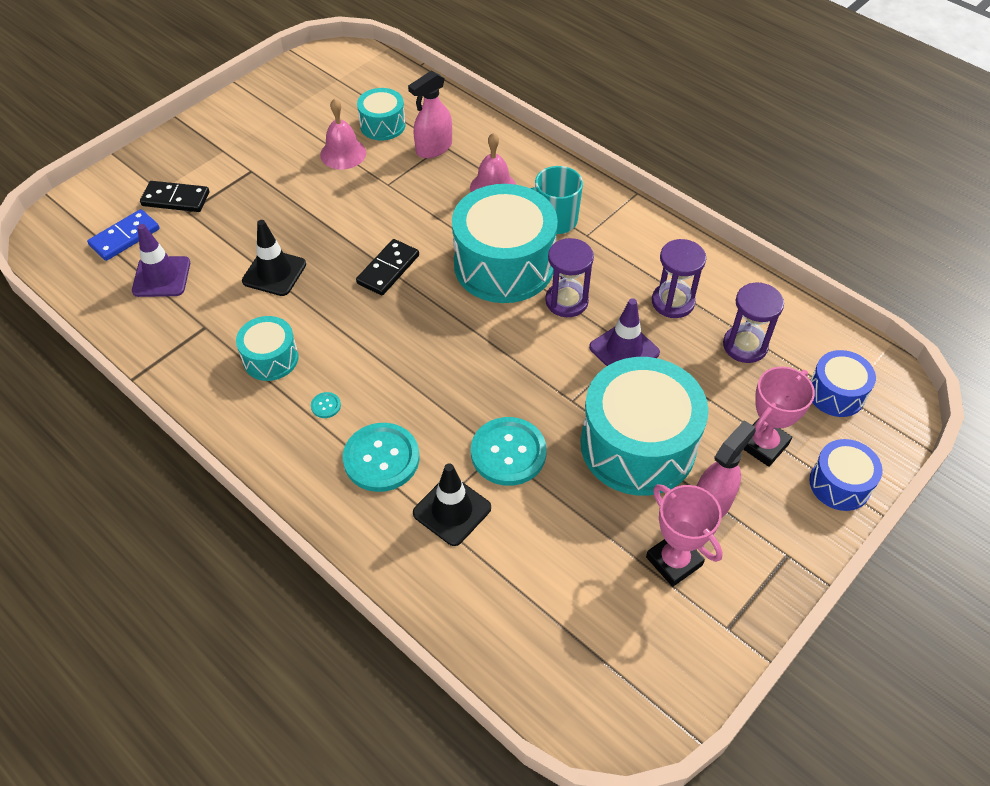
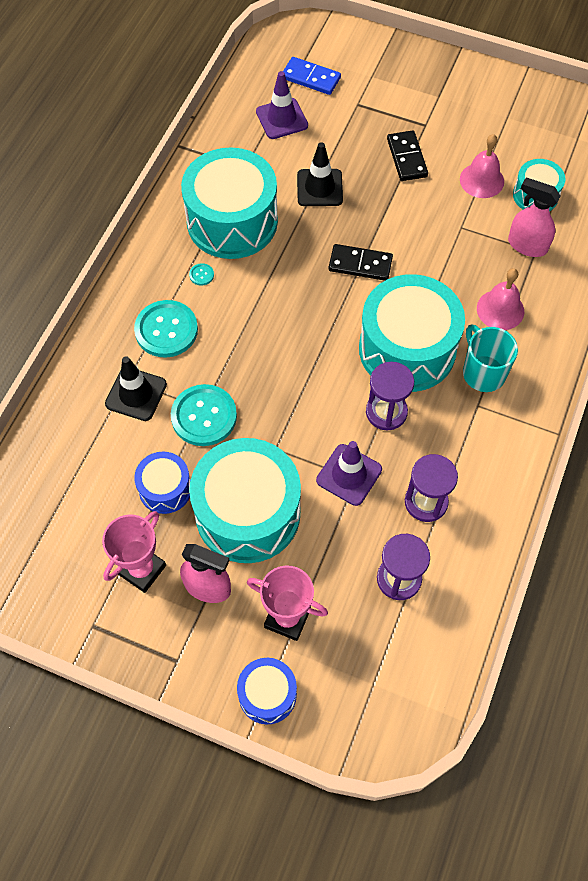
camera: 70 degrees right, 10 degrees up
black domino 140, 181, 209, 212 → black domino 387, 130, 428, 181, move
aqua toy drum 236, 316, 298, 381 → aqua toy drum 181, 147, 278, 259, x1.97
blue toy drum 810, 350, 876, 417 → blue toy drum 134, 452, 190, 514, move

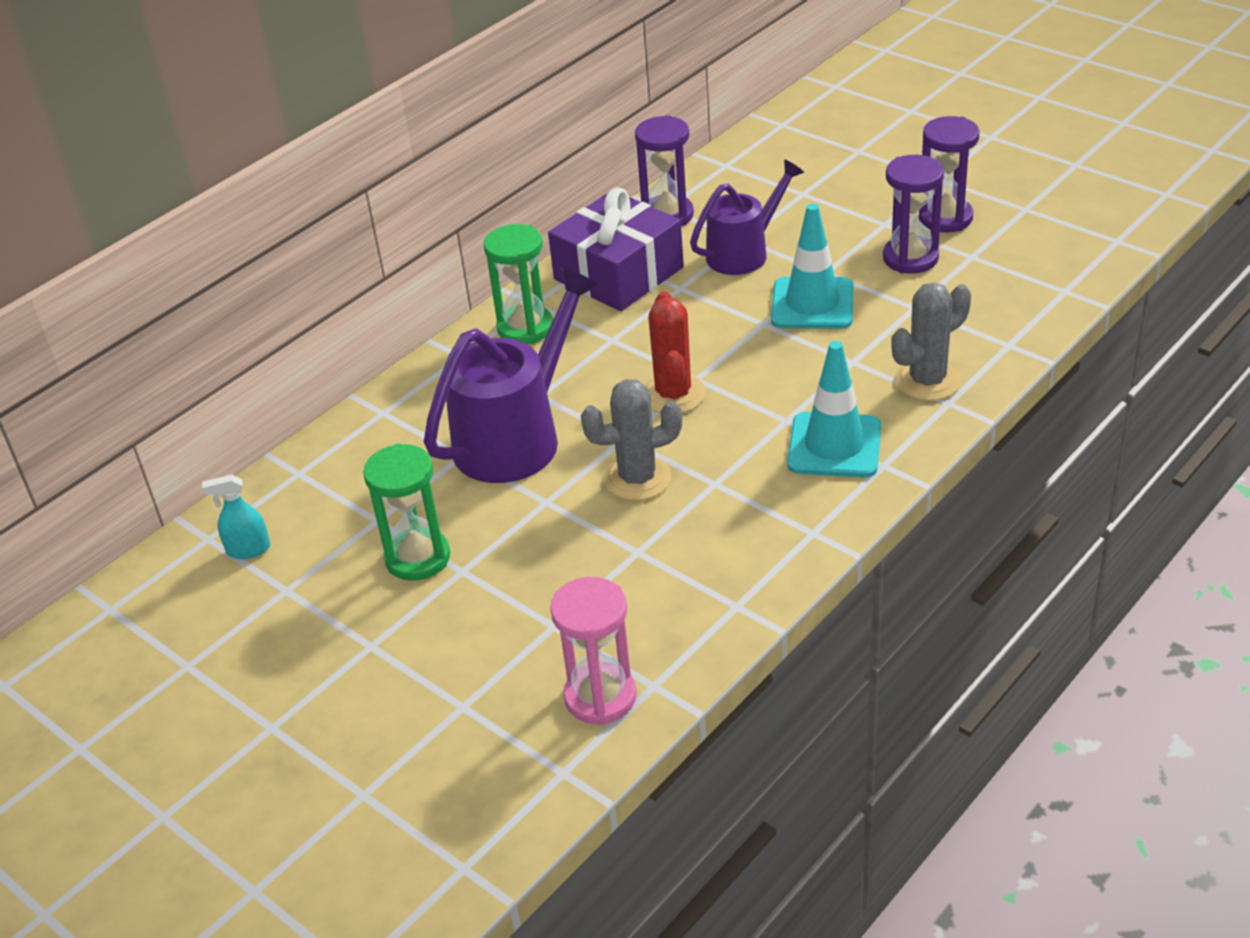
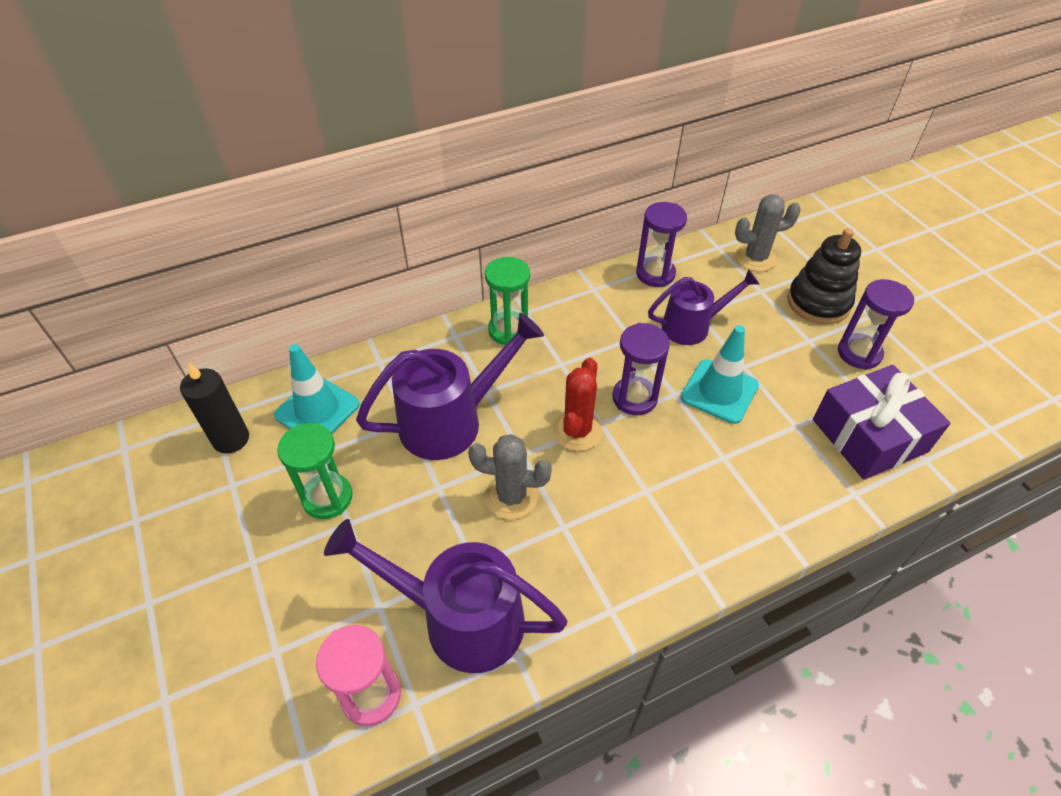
camera: 20 degrees right, 10 degrees up
aqua spray cleaner 202, 475, 271, 559 → black pillar candle 180, 362, 249, 454
royal purple gift 548, 187, 684, 311 → royal purple gift 813, 365, 950, 480, move
aqua traffic cone 787, 341, 881, 478 → aqua traffic cone 274, 344, 360, 434, move
royal purple sand timer 883, 155, 944, 274 → royal purple sand timer 612, 323, 670, 415, move
gray prickly plant 891, 282, 971, 401 → gray prickly plant 735, 194, 801, 272, move
- → royal purple sprinkling can 324, 519, 568, 673
- → black stacking rings 787, 228, 861, 324

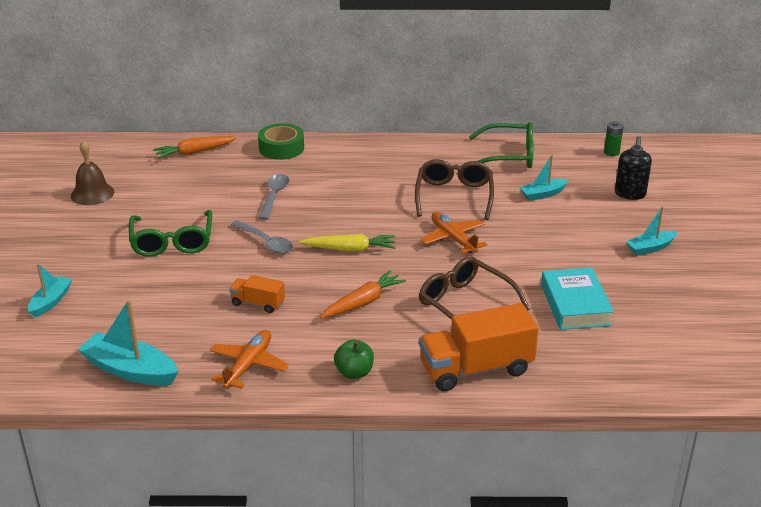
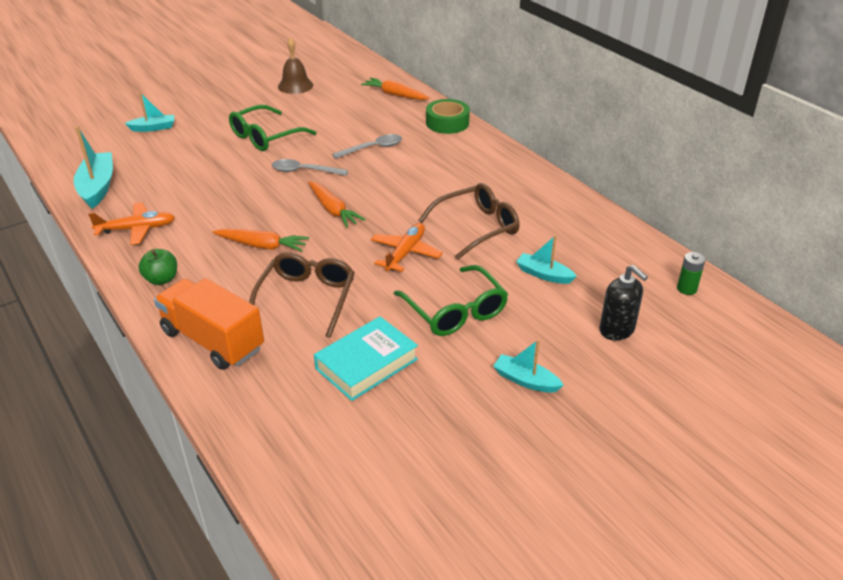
camera: 55 degrees right, 5 degrees up
orange truck 229, 275, 285, 313 → -
gray teaspoon 231, 220, 293, 254 → gray teaspoon 272, 159, 348, 176, 90 degrees clockwise
yellow toy carrot 299, 234, 396, 252 → orange toy carrot 308, 181, 366, 228
green glasses 469, 122, 534, 168 → green glasses 394, 265, 508, 336, move
black soap dispenser 615, 136, 652, 200 → black soap dispenser 599, 265, 648, 341, 105 degrees counterclockwise

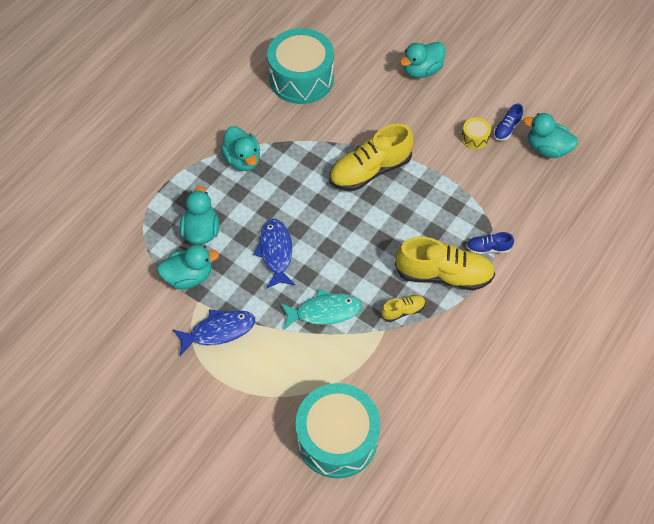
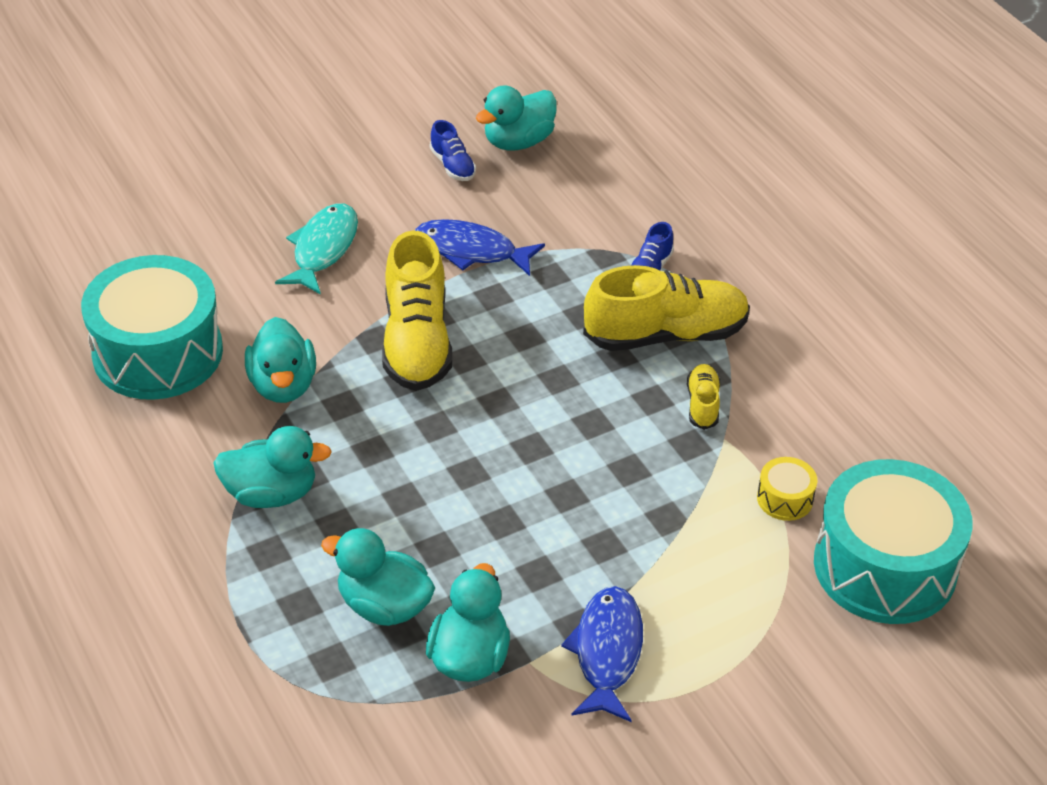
camera: 65 degrees left, 15 degrees down
blue fish 253, 219, 295, 289 → blue fish 415, 219, 545, 276, move
aqua fish 280, 289, 362, 330 → aqua fish 275, 203, 358, 295, move
yellow shoe 395, 237, 495, 291 → yellow shoe 583, 265, 750, 351, 45 degrees clockwise
aqua toy duck 400, 42, 445, 78 → aqua toy duck 245, 317, 316, 403, move
yellow toy drum 461, 118, 491, 149 → yellow toy drum 757, 457, 817, 521, move

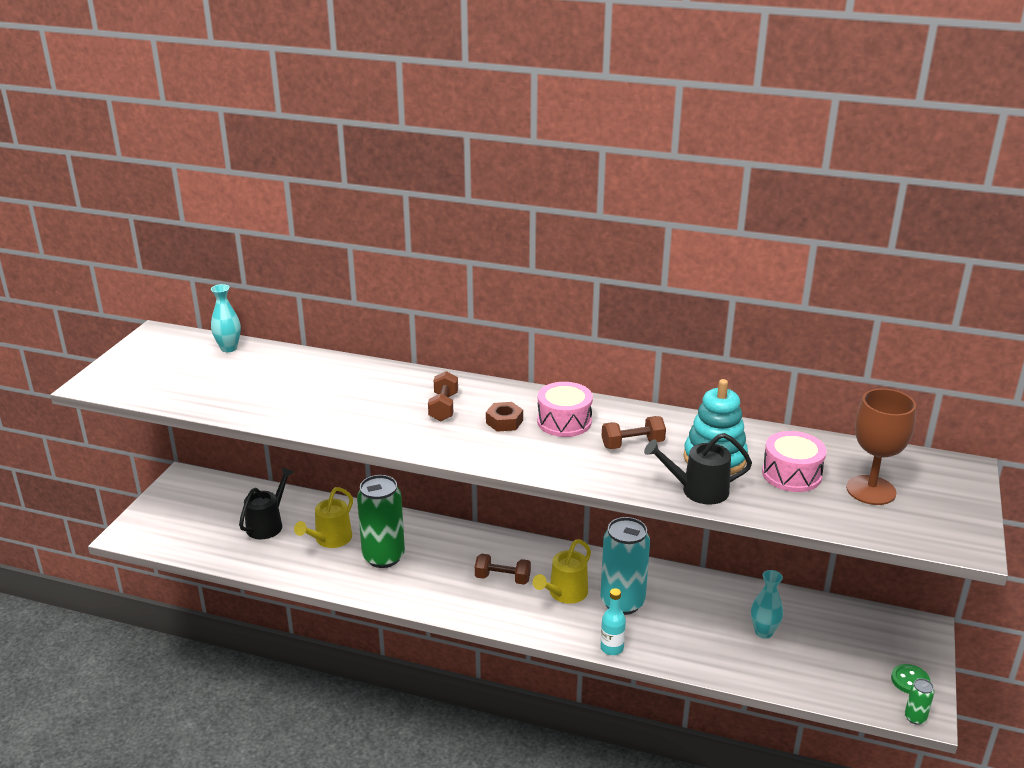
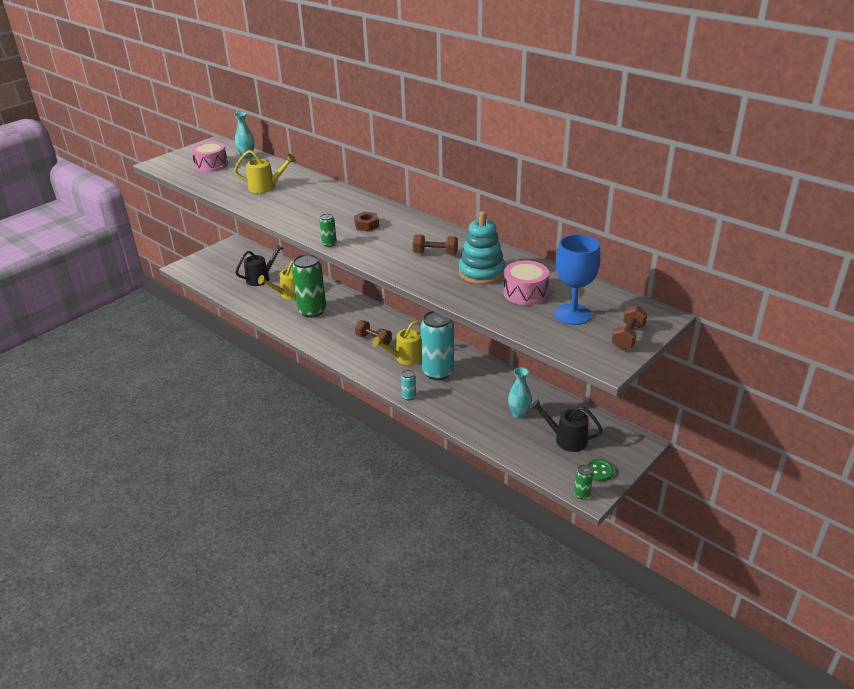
camera: 25 degrees right, 5 degrees up
dark brown hand weight 428, 371, 458, 421 → dark brown hand weight 612, 306, 648, 350, move
rose-pink toy drum 537, 382, 593, 437 → rose-pink toy drum 191, 142, 228, 172, move
aqua flask 600, 588, 626, 655 → aqua can 401, 370, 416, 400
black sprinkling can 644, 433, 752, 505 → black sprinkling can 530, 399, 603, 452, move
dark brown goblet 846, 388, 916, 505 → blue goblet 554, 234, 601, 325
- → yellow sprinkling can 234, 150, 296, 193
- → green can 319, 214, 337, 247

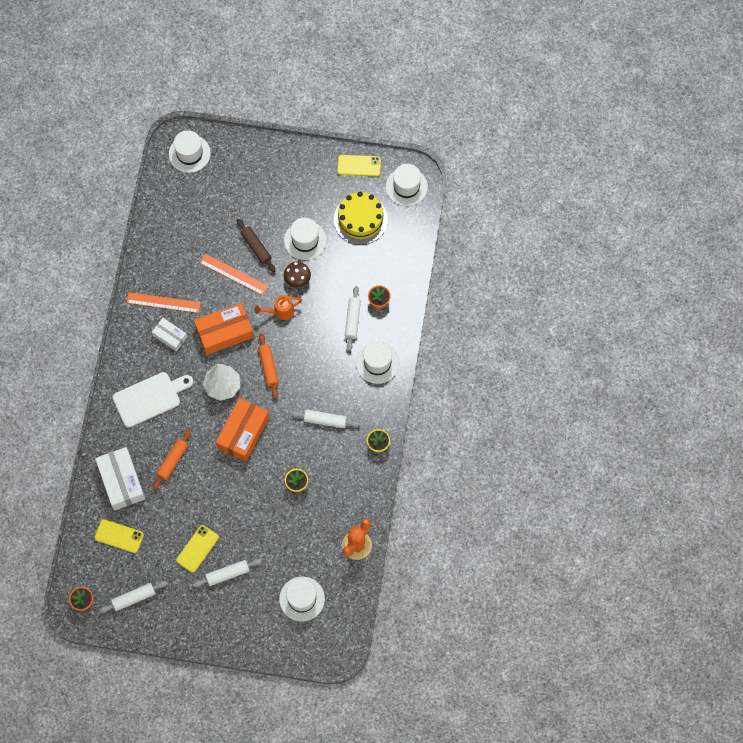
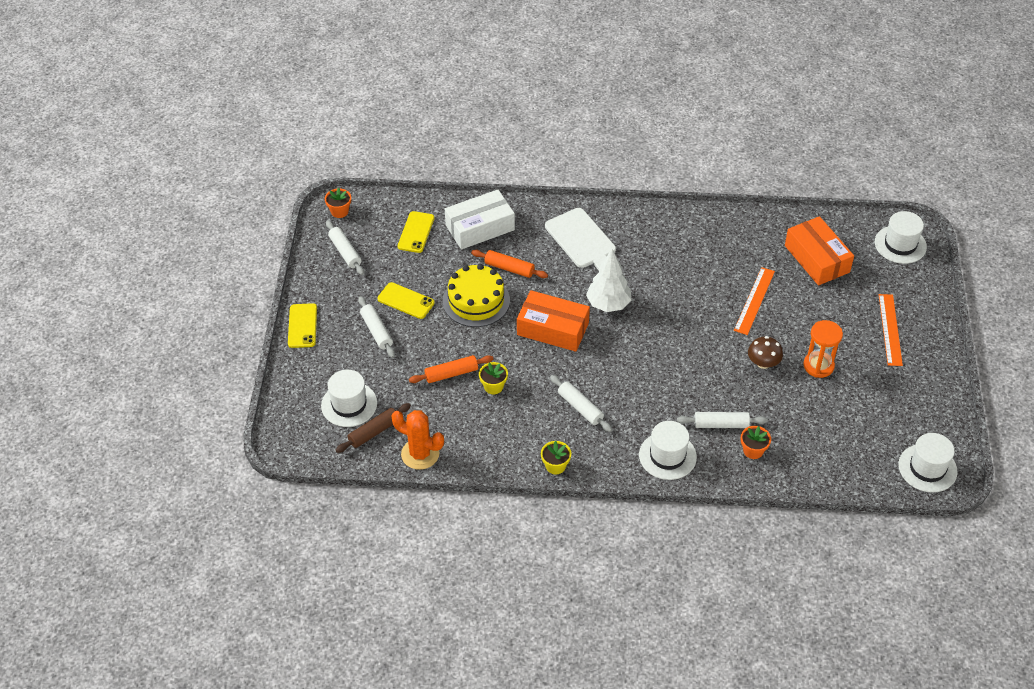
camera: 85 degrees right, 20 degrees down
orange measuring stick 126, 292, 201, 313 → orange measuring stick 879, 294, 903, 366, move
white box 152, 318, 187, 352 → -
orange box 194, 303, 254, 355 → orange box 785, 216, 854, 285, move
dark brown dough roller 237, 219, 275, 272 → dark brown dough roller 336, 403, 411, 453, move
orange sprinkling can 254, 295, 302, 320 → -
orange dough roller 258, 333, 279, 398 → orange dough roller 409, 355, 493, 383, move
white hat 284, 218, 327, 260 → orange sand timer 803, 320, 843, 378
white dough roller 291, 410, 360, 428 → white dough roller 550, 375, 612, 432, 45 degrees counterclockwise
yellow layer cake 334, 192, 388, 245 → yellow layer cake 443, 264, 510, 327, move
yellow phone 337, 155, 381, 176 → yellow phone 288, 303, 317, 348, move

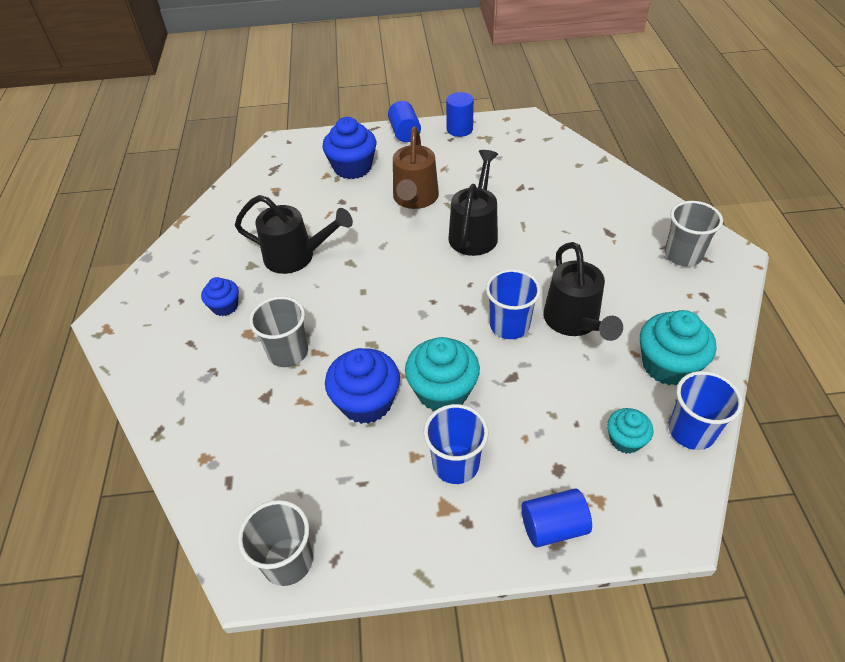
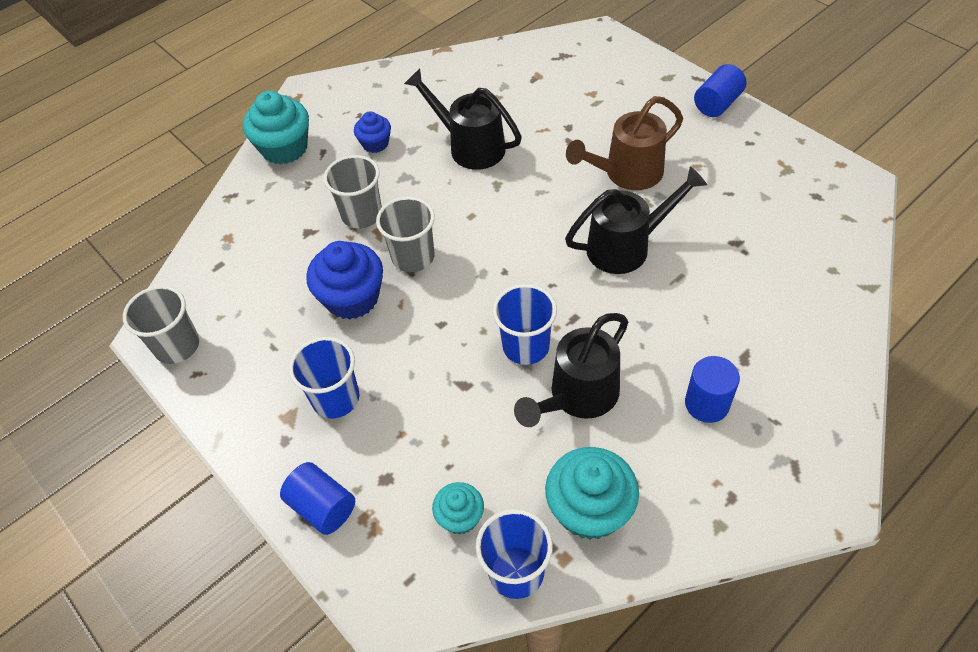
camera: 55 degrees right, 5 degrees up
black sprinkling can 235, 195, 353, 274 → black sprinkling can 404, 68, 522, 170, 150 degrees clockwise
blue muffin 322, 117, 376, 179 → -
aqua muffin 405, 337, 480, 411 → aqua muffin 243, 91, 309, 164, move
blue cylinder 446, 92, 474, 137 → blue cylinder 685, 356, 740, 423, move
gray cup 664, 201, 723, 266 → gray cup 376, 196, 435, 272, move

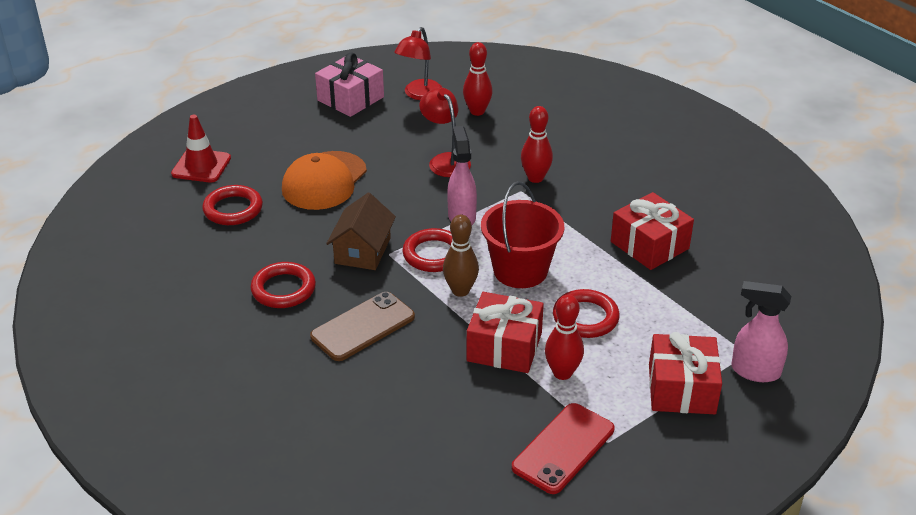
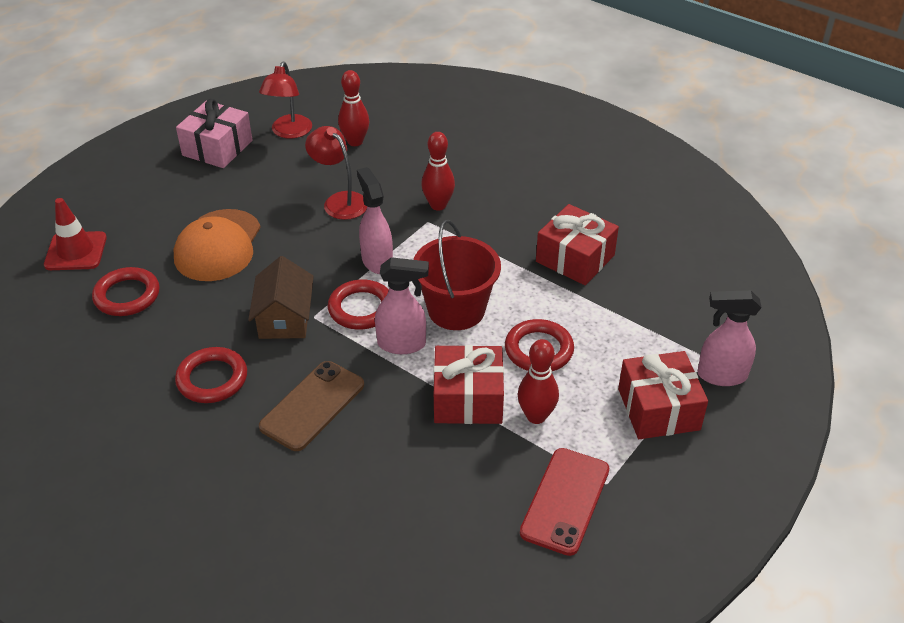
camera: 15 degrees left, 5 degrees up
dark brown skittle 443, 215, 479, 297 → rose-pink spray cleaner 375, 257, 429, 354

